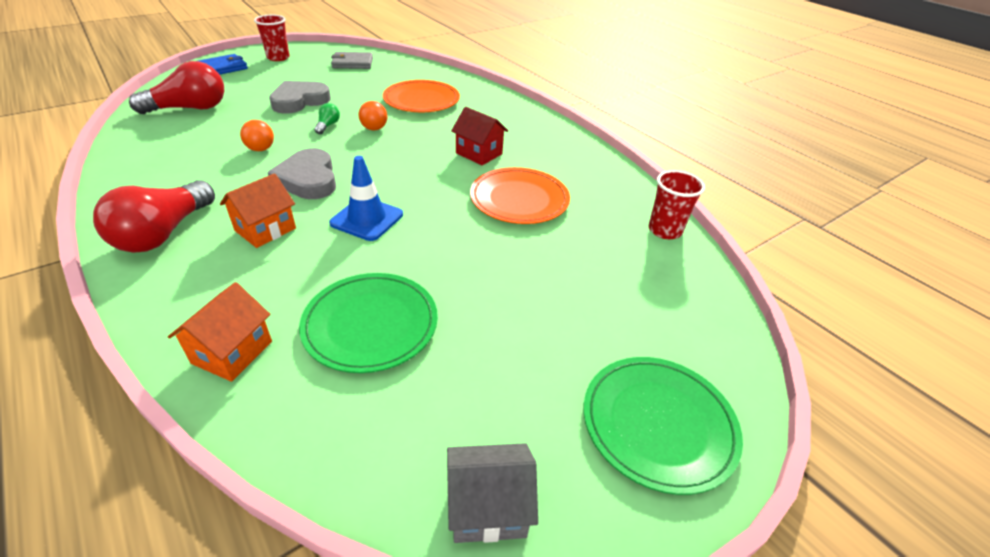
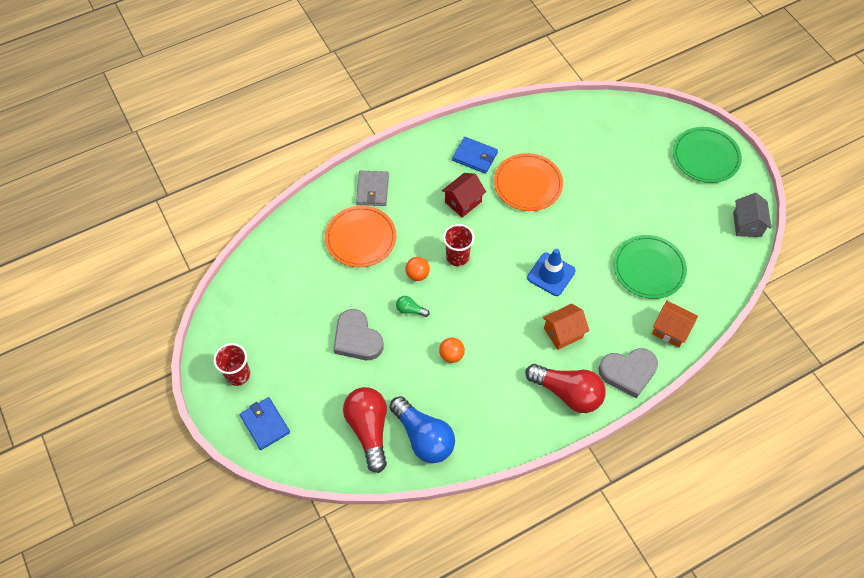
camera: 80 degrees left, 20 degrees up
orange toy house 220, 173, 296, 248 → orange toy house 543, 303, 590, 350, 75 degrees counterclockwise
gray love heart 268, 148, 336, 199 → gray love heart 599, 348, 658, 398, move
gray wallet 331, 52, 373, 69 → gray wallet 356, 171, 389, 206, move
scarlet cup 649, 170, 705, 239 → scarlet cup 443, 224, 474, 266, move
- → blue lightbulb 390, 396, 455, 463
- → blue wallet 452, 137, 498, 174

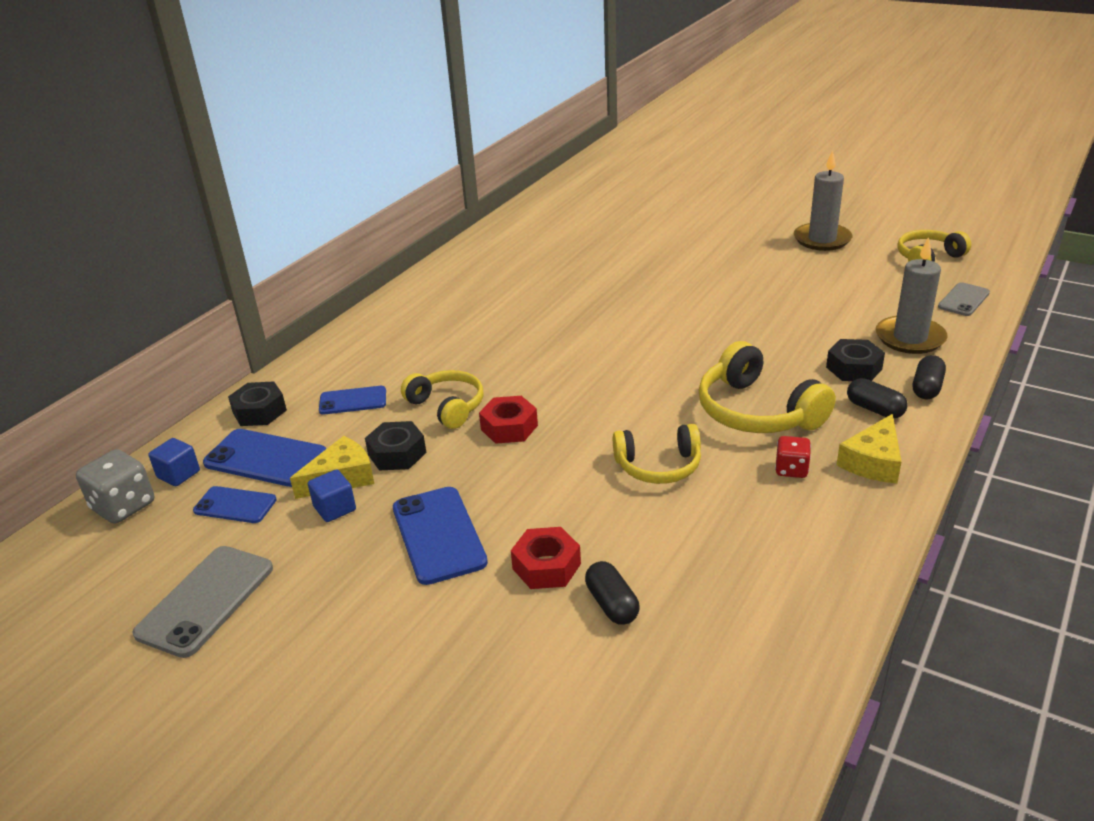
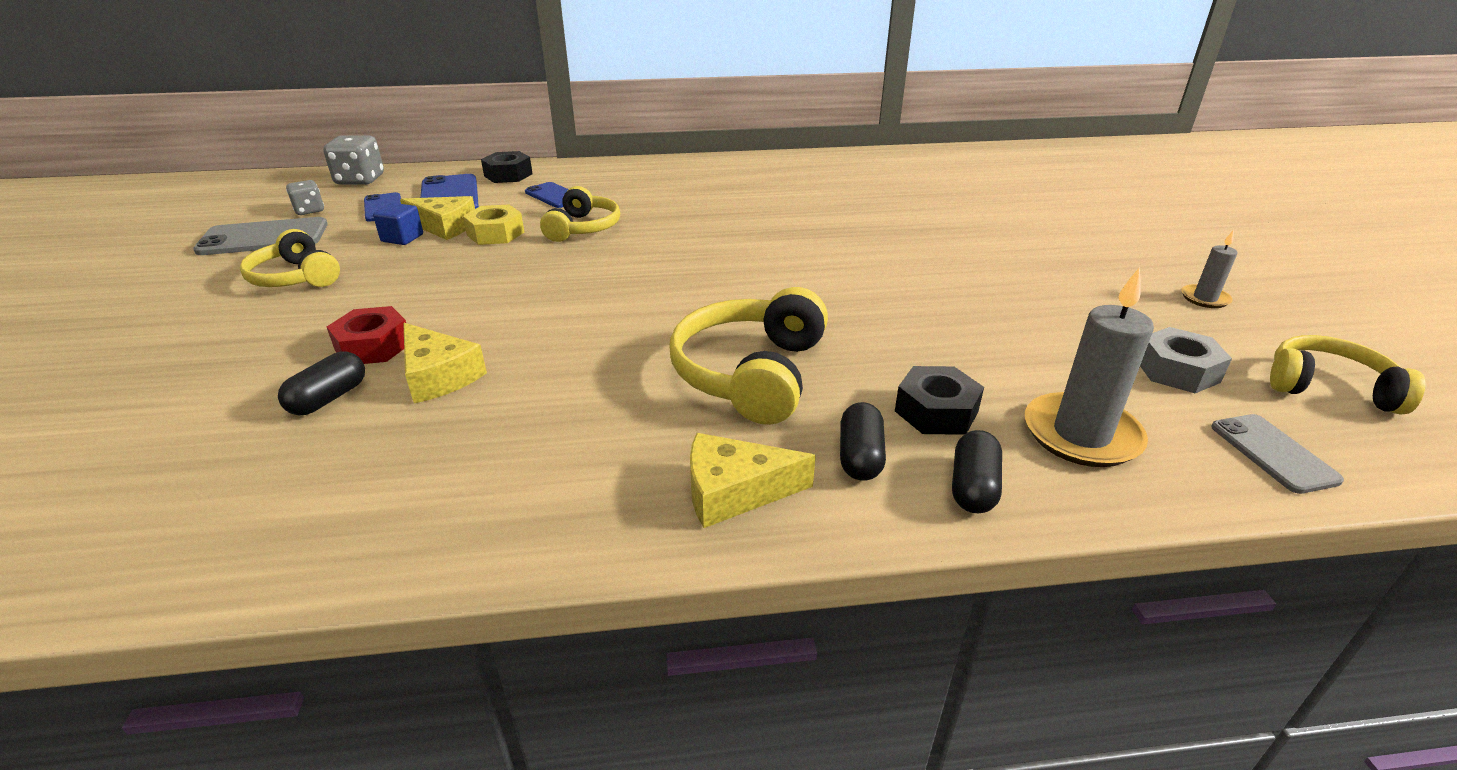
camera: 50 degrees right, 0 degrees up
blue cube 149, 438, 200, 486 → -
black hex nut 365, 421, 426, 470 → yellow hex nut 463, 204, 524, 245
blue phone 393, 487, 488, 585 → -
scarlet hex nut 479, 396, 538, 444 → -
yellow headset 613, 424, 701, 484 → yellow headset 240, 229, 340, 287, move
scarlet game die 775, 436, 811, 478 → -
gray pillar candle 794, 150, 852, 251 → gray pillar candle 1181, 231, 1238, 308, x0.52
black pill shape 913, 355, 946, 399 → black pill shape 952, 430, 1002, 513, 60 degrees counterclockwise
gray phone 938, 282, 990, 316 → gray phone 1211, 414, 1344, 494, 75 degrees clockwise
- → gray game die 286, 180, 324, 215
- → yellow cheese 403, 323, 487, 403
- → gray hex nut 1140, 327, 1232, 393

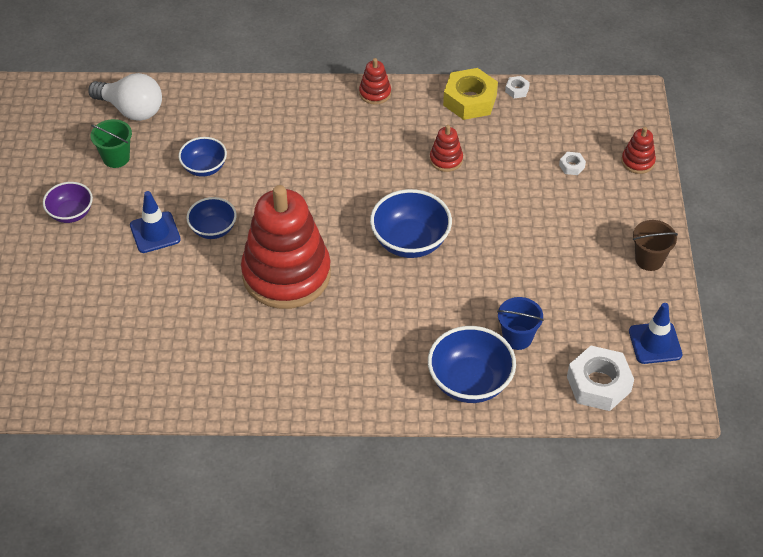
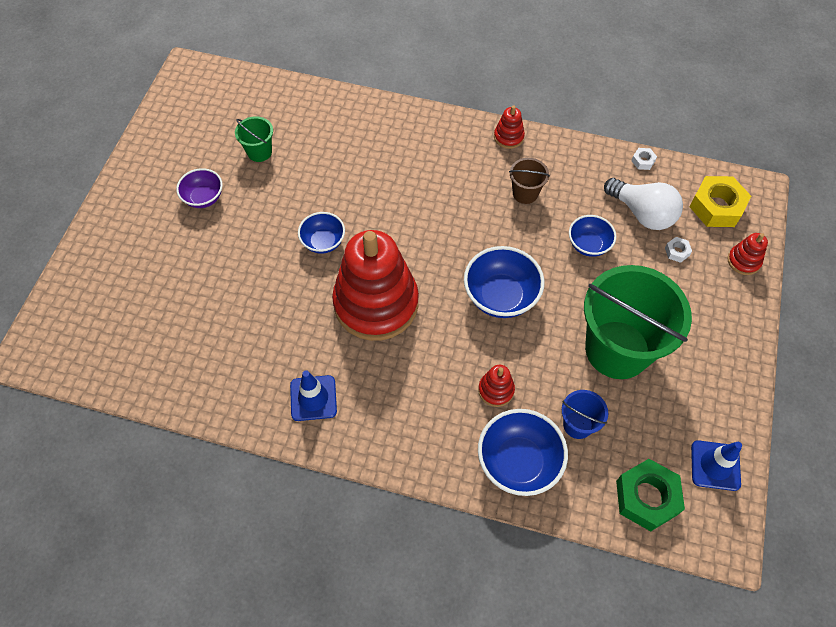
camera: 15 degrees right, 10 degrees up
white lightbulb 88, 73, 162, 121 → white lightbulb 604, 178, 683, 230, move
blue traffic cone 130, 191, 181, 253 → blue traffic cone 290, 370, 337, 421, move
blue serving bowl 179, 137, 227, 177 → blue serving bowl 569, 215, 616, 257, move
scarlet stacking rings 430, 125, 463, 172 → scarlet stacking rings 478, 365, 515, 407, move
yellow hex nut 443, 68, 498, 120 → yellow hex nut 689, 176, 751, 227, move
white hex nut 567, 346, 634, 411 → green hex nut 616, 459, 685, 531
dark brown pail 633, 220, 678, 271 → dark brown pail 509, 158, 550, 204, move
- → green pail 584, 265, 692, 379

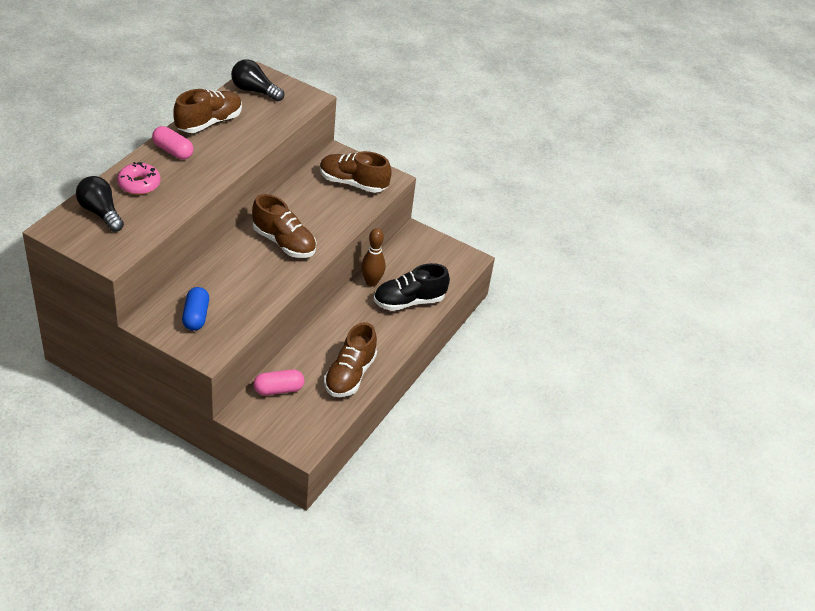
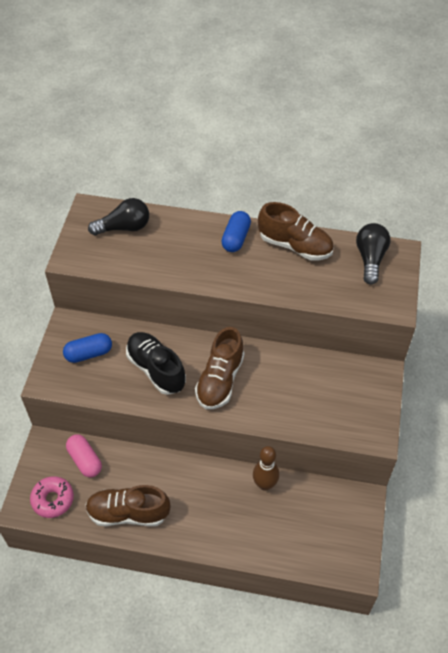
camera: 75 degrees right, 10 degrees up
black lightbulb 76, 176, 124, 232 → black lightbulb 88, 198, 149, 235, 45 degrees clockwise
rose-pink doughnut 117, 162, 161, 195 → rose-pink doughnut 30, 476, 74, 518, move
rose-pink pill shape 152, 126, 193, 160 → blue pill shape 221, 211, 251, 252
dark brown shoe 320, 151, 392, 193 → -
black shoe 374, 263, 450, 311 → black shoe 126, 332, 186, 395, move

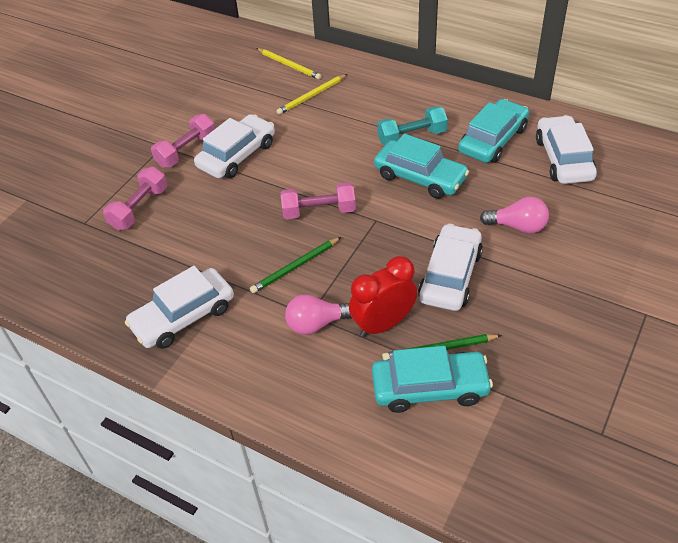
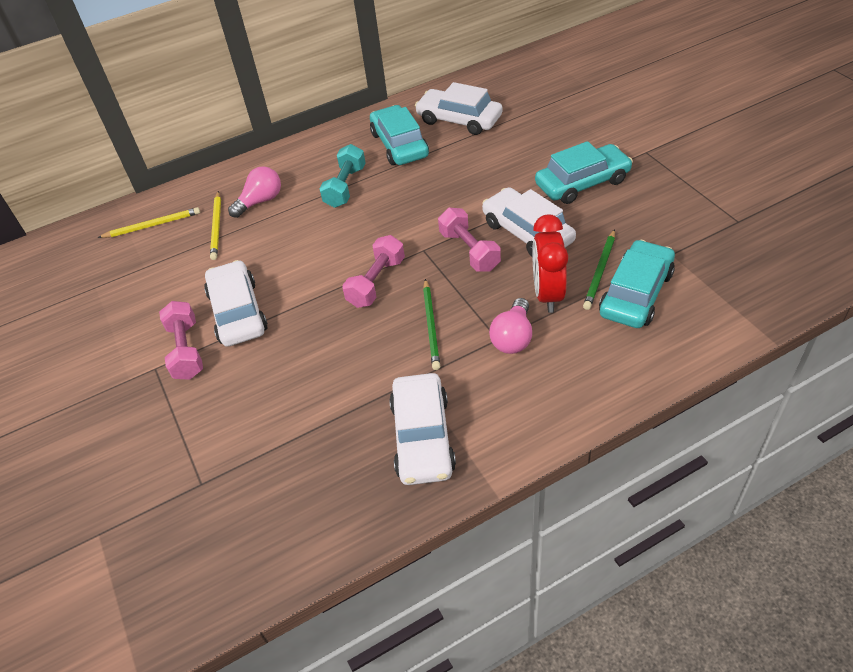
camera: 55 degrees left, 0 degrees up
rose-pink hand weight 103, 167, 167, 230 → rose-pink hand weight 438, 208, 501, 272, move
aqua toy car 374, 134, 469, 199 → aqua toy car 535, 141, 633, 204, move
rose-pink lightbulb 480, 197, 549, 234 → rose-pink lightbulb 228, 166, 281, 218, move

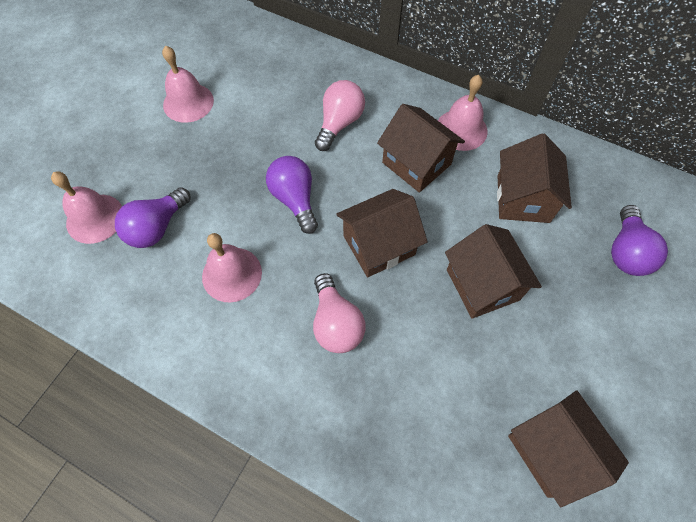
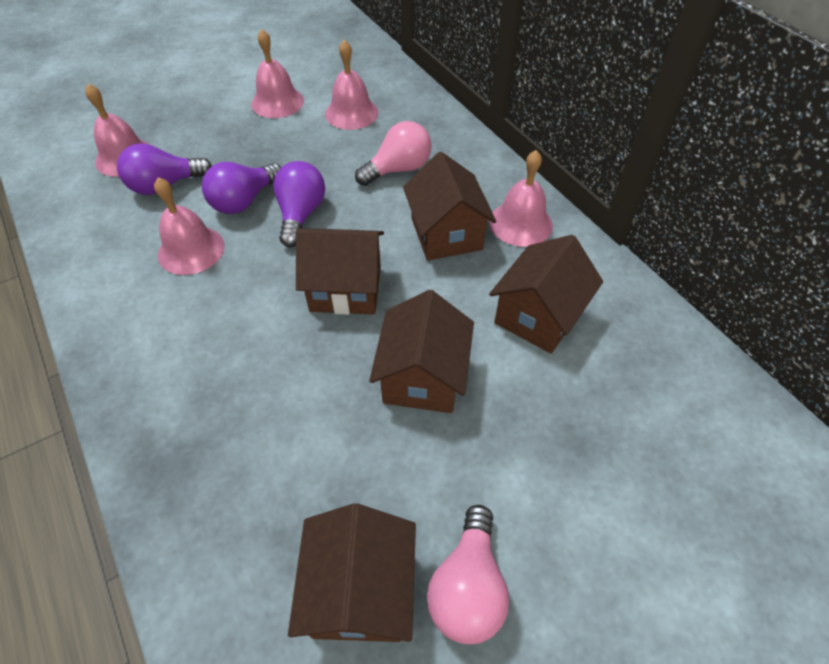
camera: 30 degrees right, 10 degrees down
rose-pink lightbulb 313, 273, 366, 353 → rose-pink lightbulb 427, 505, 509, 644, move
royal purple lightbulb 611, 205, 668, 276 → royal purple lightbulb 202, 162, 281, 214, move
- → rose-pink school bell 325, 39, 378, 130

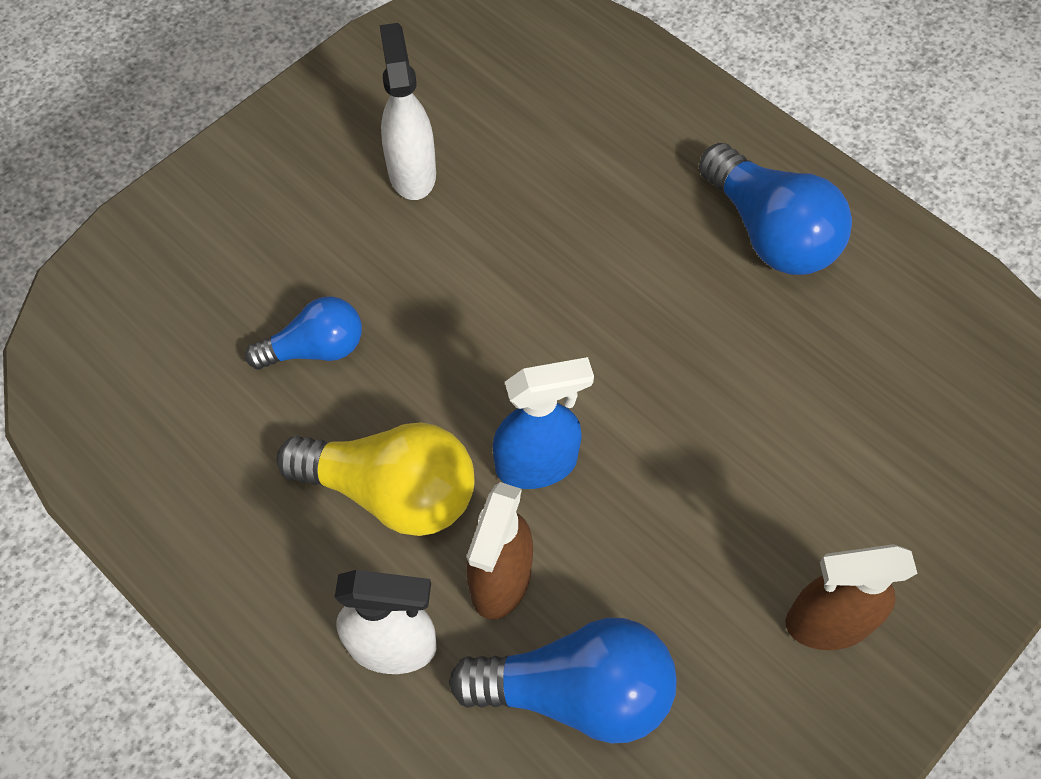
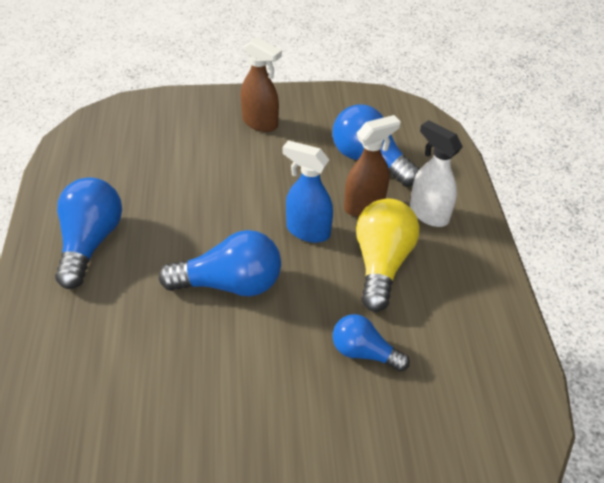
camera: 140 degrees left, 15 degrees down
yellow lightbulb 277, 422, 474, 536 → yellow lightbulb 356, 198, 420, 312, 45 degrees clockwise
white spray cleaner 379, 23, 436, 200 → -
- → blue lightbulb 159, 230, 281, 296

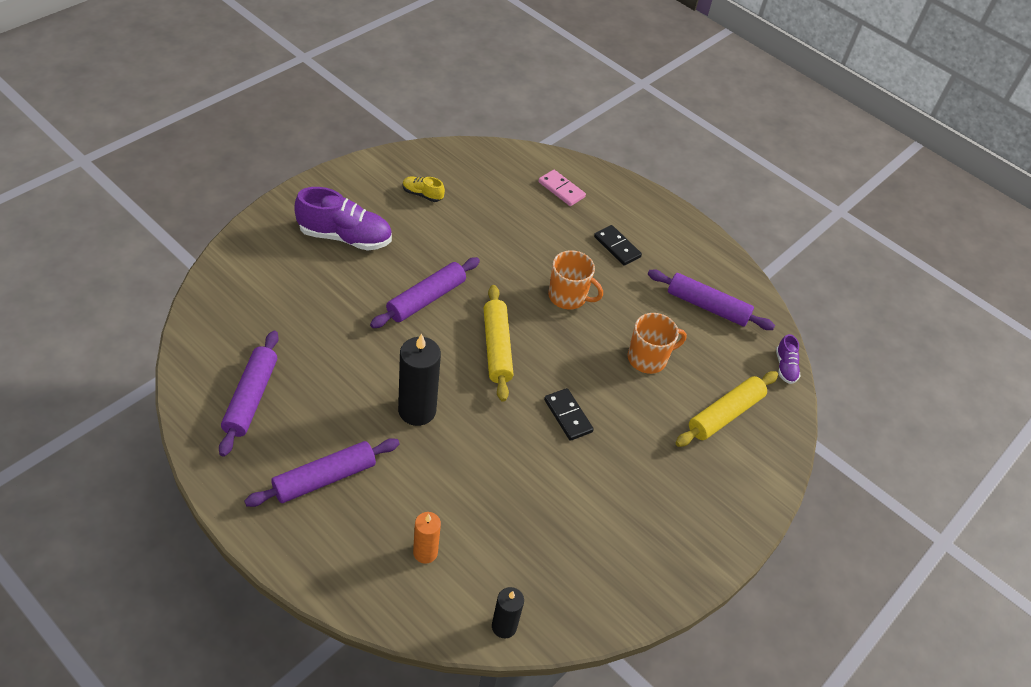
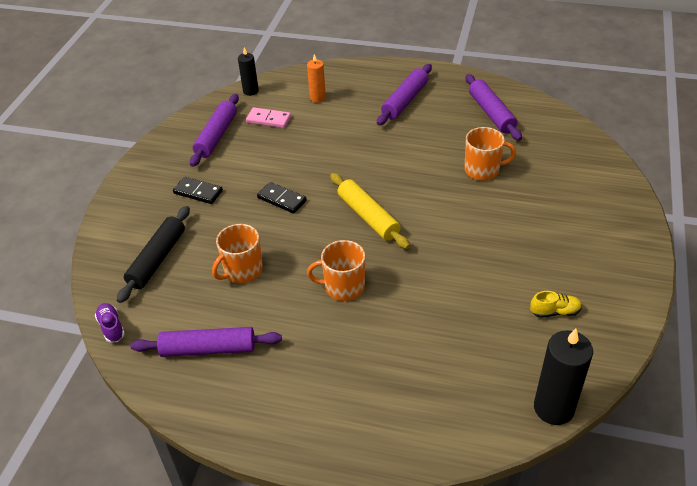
camera: 160 degrees right, 5 degrees down
royal purple shoe 294, 187, 392, 251 → -
royal purple dough roller 370, 257, 480, 328 → royal purple dough roller 190, 94, 239, 167, move
black pillar candle 398, 334, 441, 426 → black pillar candle 534, 328, 593, 425, move
rose-pink domino 539, 170, 586, 206 → rose-pink domino 246, 107, 291, 128, move
black domino 594, 225, 642, 266 → black domino 173, 177, 223, 204, move
yellow dough roller 676, 371, 778, 447 → black dough roller 117, 206, 190, 303
- → orange tea mug 464, 127, 516, 181

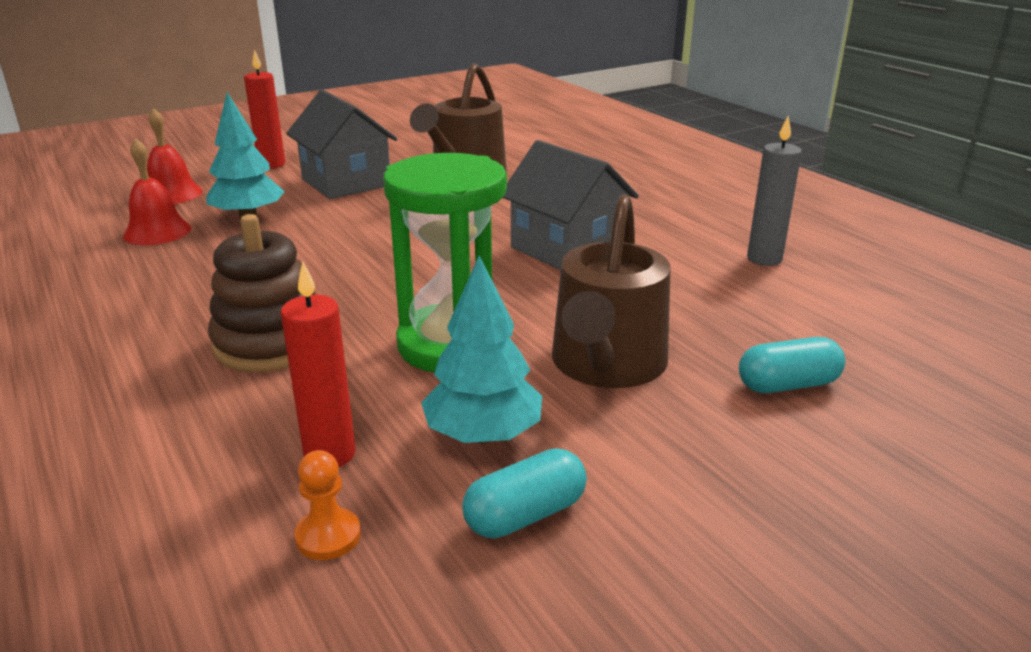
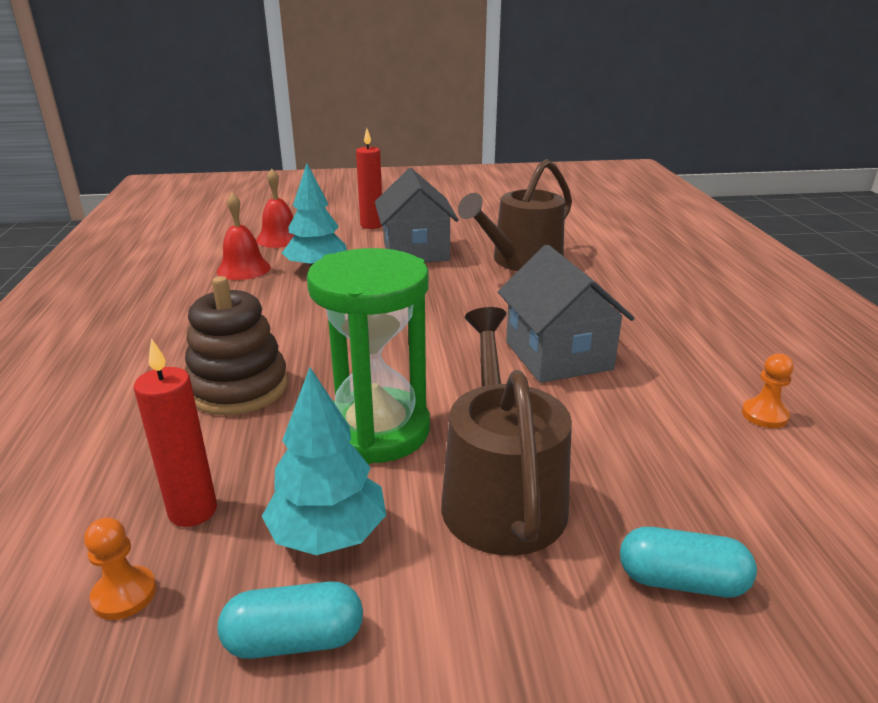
camera: 25 degrees right, 0 degrees up
dark brown sprinkling can 552, 194, 670, 388 → dark brown sprinkling can 441, 307, 572, 556, 135 degrees clockwise
gray pillar candle 747, 116, 802, 266 → orange pawn 742, 354, 794, 428

